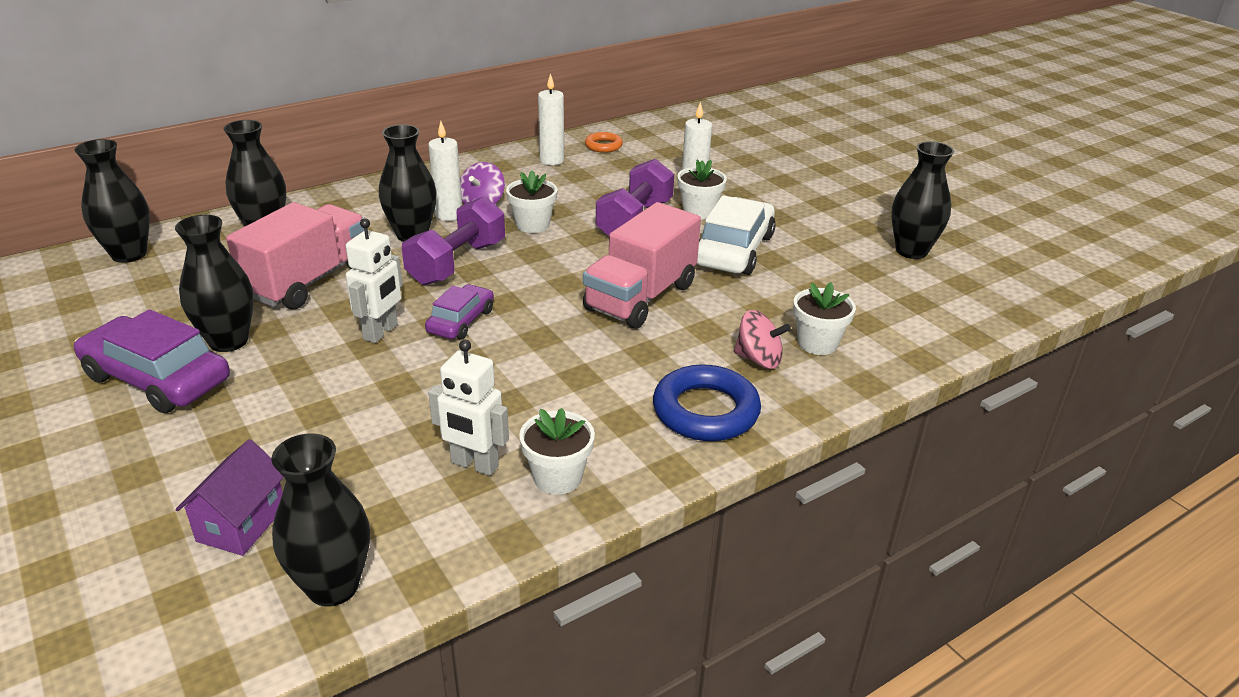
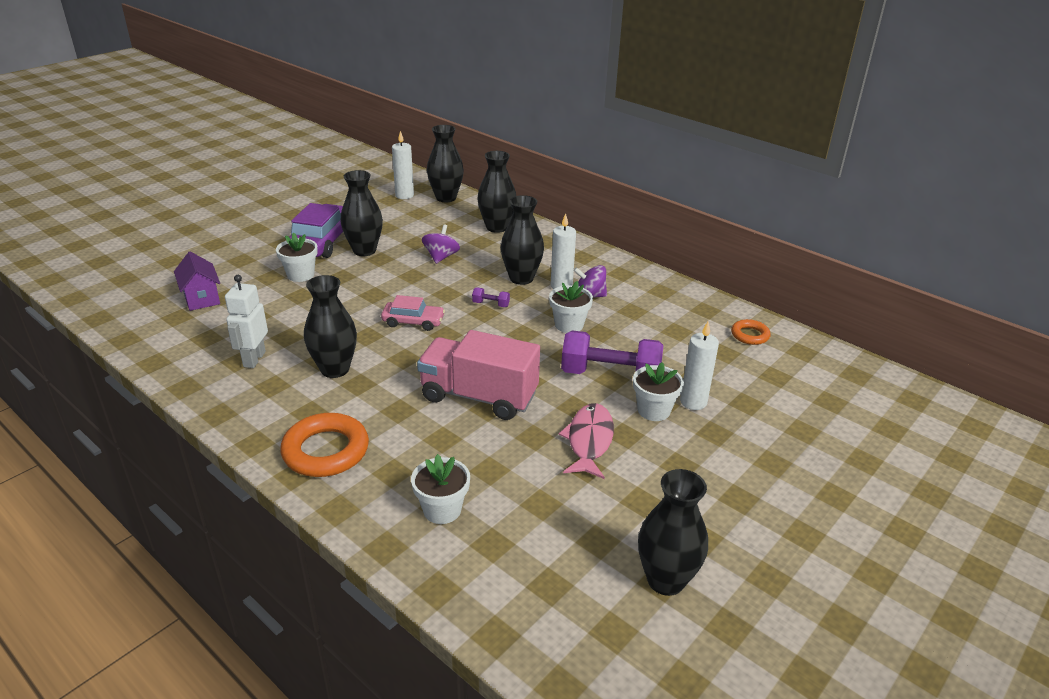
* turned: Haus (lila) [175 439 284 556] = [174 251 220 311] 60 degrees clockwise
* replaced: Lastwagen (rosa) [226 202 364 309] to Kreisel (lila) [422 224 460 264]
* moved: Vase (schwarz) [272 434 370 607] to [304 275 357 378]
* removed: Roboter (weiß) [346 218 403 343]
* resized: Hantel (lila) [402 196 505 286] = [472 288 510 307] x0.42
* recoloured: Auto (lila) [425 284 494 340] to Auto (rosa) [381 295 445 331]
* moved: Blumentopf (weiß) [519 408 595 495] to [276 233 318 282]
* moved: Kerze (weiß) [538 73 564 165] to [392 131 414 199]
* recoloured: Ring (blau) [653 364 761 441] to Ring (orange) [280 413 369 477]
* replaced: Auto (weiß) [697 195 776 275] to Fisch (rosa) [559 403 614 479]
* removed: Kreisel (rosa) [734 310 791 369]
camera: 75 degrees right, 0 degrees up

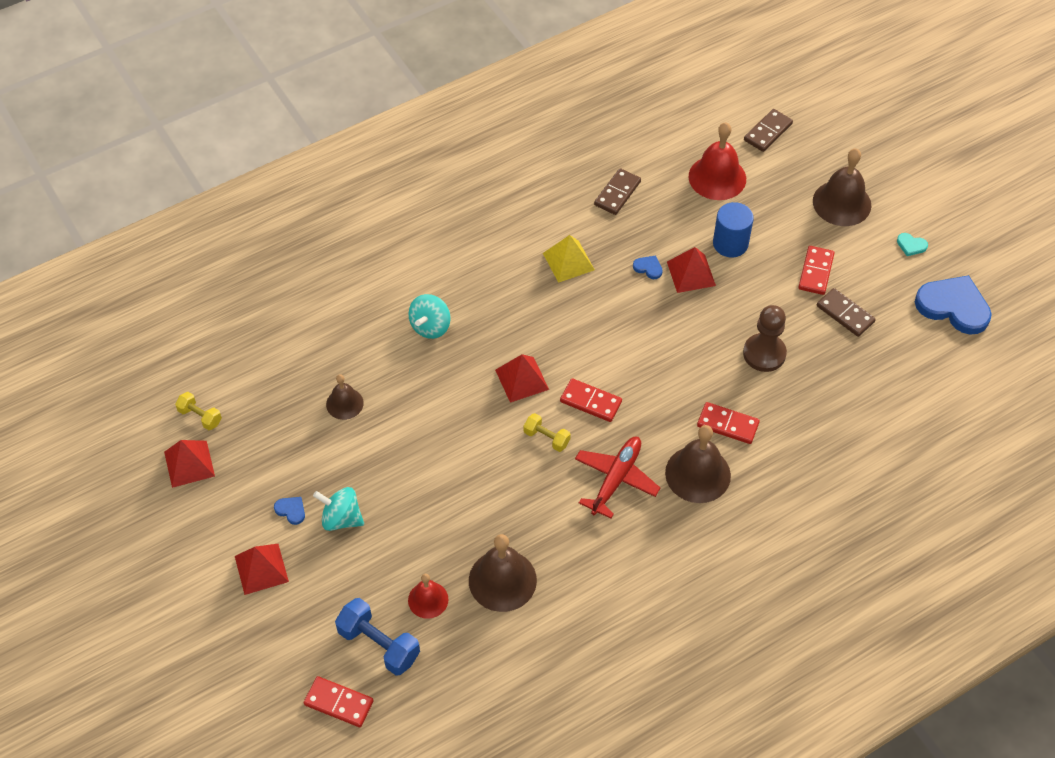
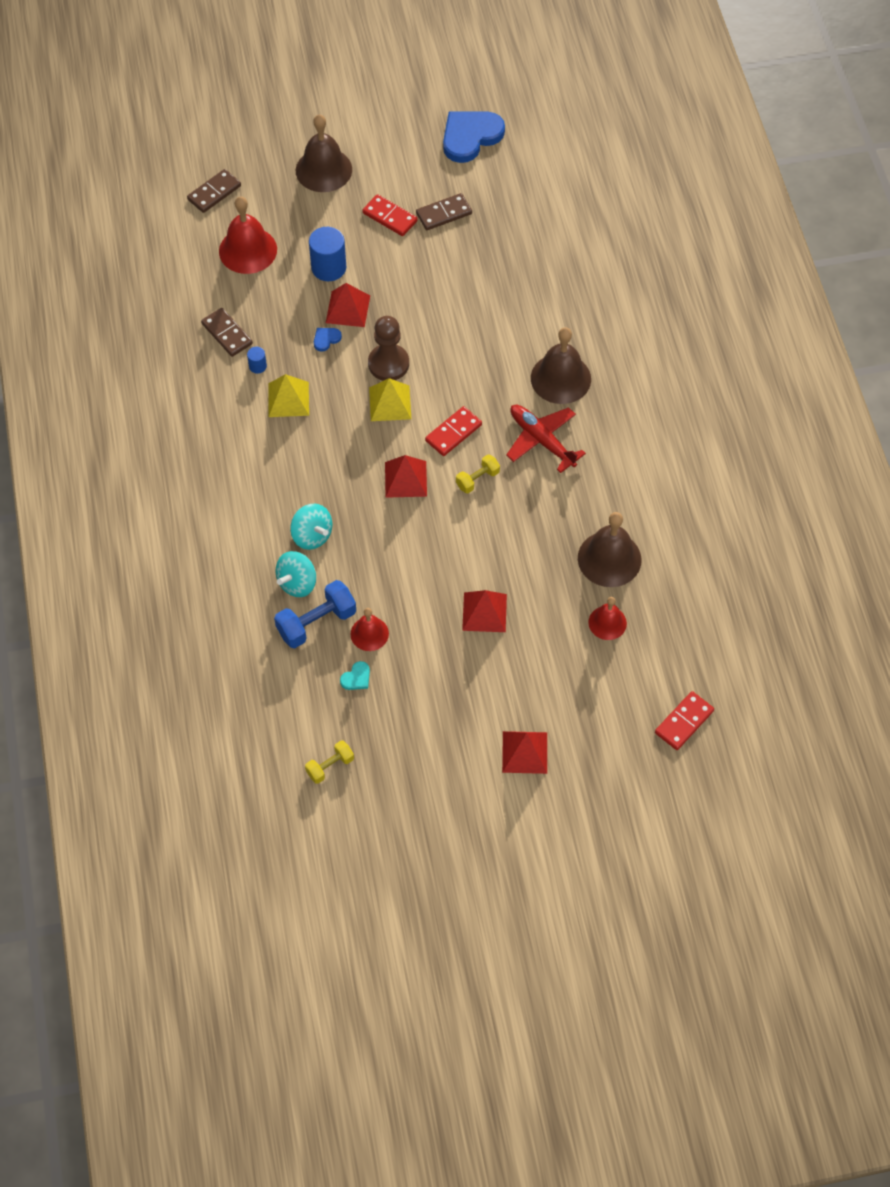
* moved: Pyramide (rot) [164 440 215 488] to [462 590 507 632]
* removed: Herz (blau) [274 497 305 525]
* moved: Kreisel (türkis) [313 487 364 531] to [275 551 316 597]
* recoloured: Glocke (braun) [326 374 364 420] to Glocke (rot) [350 608 389 651]
* moved: Hantel (blau) [335 598 420 676] to [274 580 356 648]
* removed: Dominostein (rot) [697 402 760 444]
* moved: Bauer (braun) [743 305 787 372] to [368 316 409 381]
* turned: Dominostein (braun) [744 109 793 152] = [187 169 241 213] 75 degrees clockwise
* moved: Herz (türkis) [897 233 928 256] to [340 661 370 690]
* added: Vollzylinder (blau) [247 347 267 374]
* added: Pyramide (gelb) [369 378 411 421]
camera: 70 degrees left, 5 degrees up

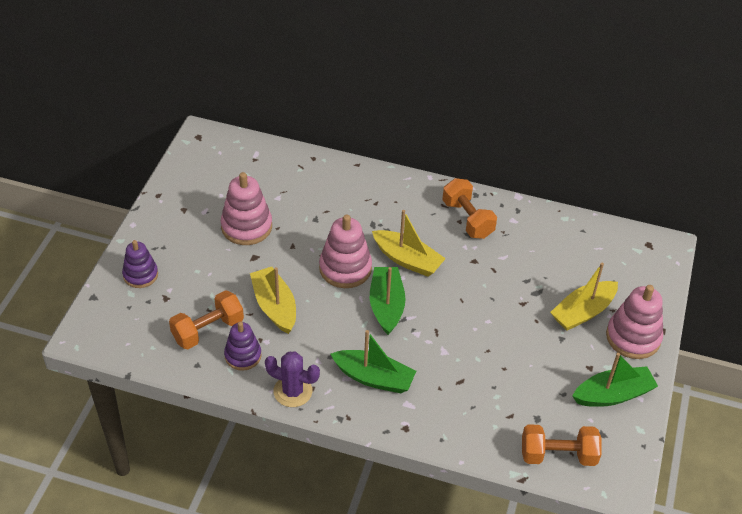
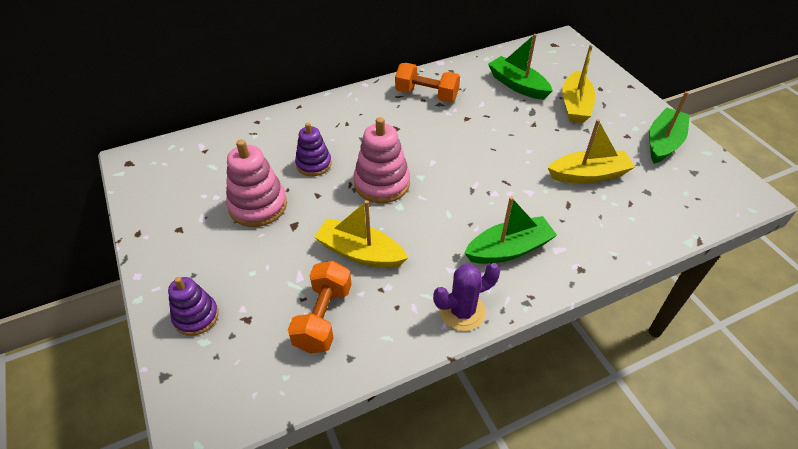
* moved: Stapelspielzeug (lila) [224 322 262 371] to [295 123 331 176]
* moved: Boot (grün) [370 267 406 335] to [488 34 553 100]
* moved: Boot (gelb) [372 210 446 277] to [548 119 635 183]
* removed: Hantel (orange) [522 424 602 466]
* removed: Stapelspielzeug (rosa) [606 285 663 359]
camera: 40 degrees left, 0 degrees up

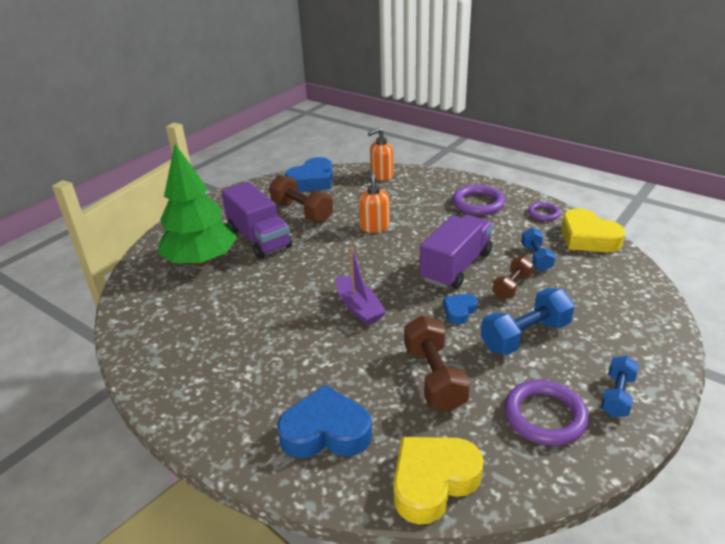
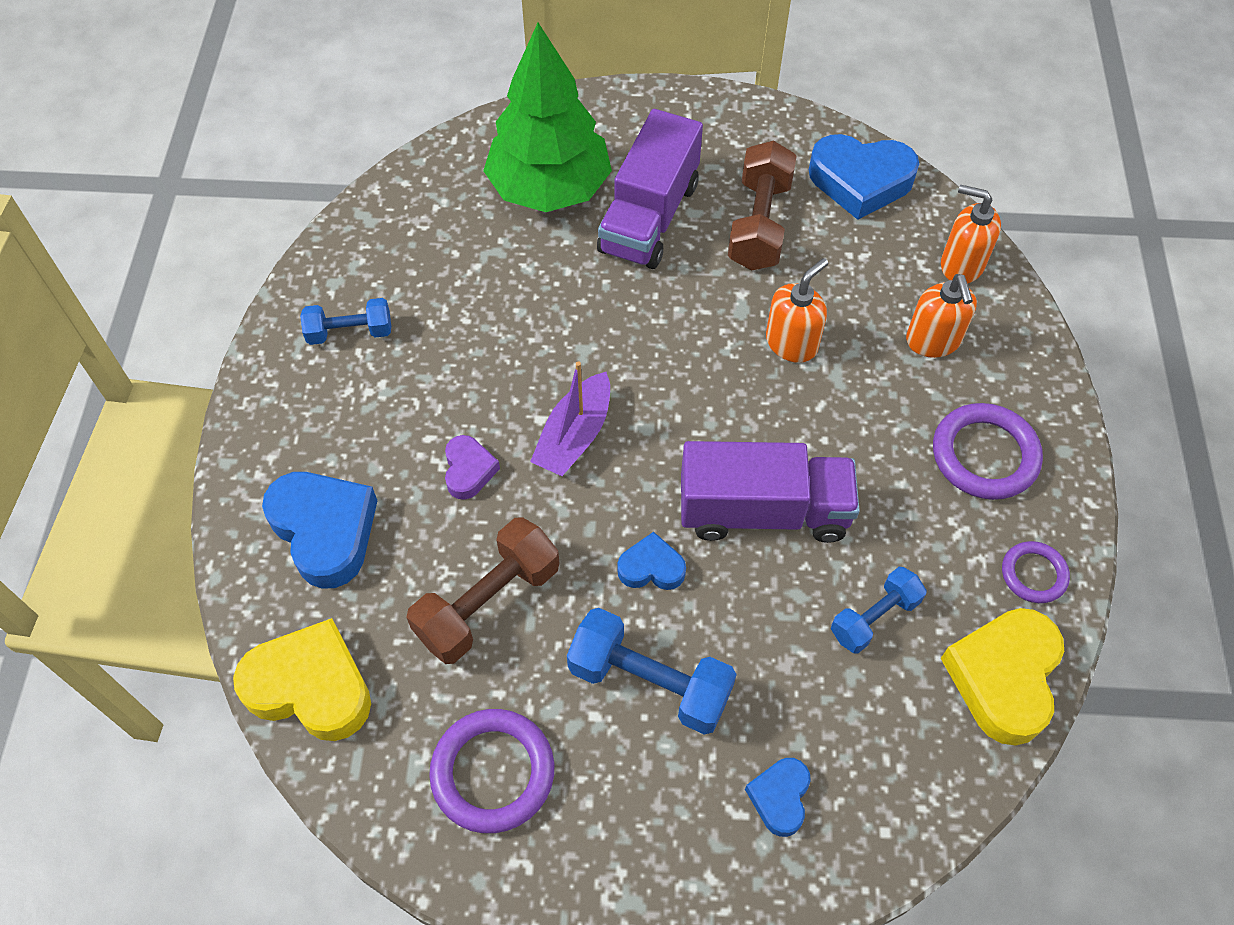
* removed: Hantel (braun) [493 256 534 299]
* moved: Hantel (blau) [601 356 639 417] to [300 298 391 345]
* added: Herz (lila) [445 435 500 500]
* added: Herz (blau) [745 758 811 837]
* added: Seifenspender (orange) [906 274 977 358]
camera: 55 degrees right, 25 degrees up

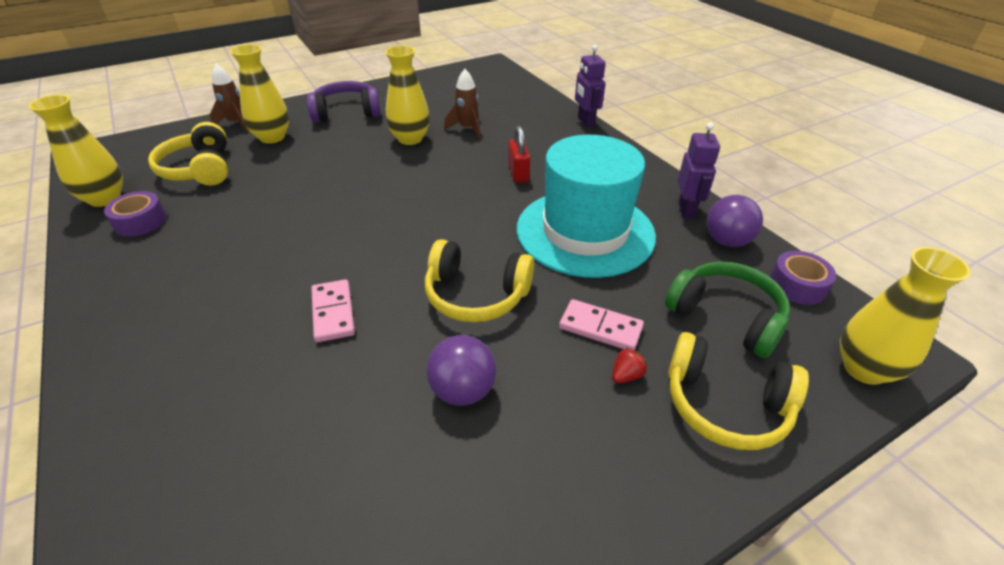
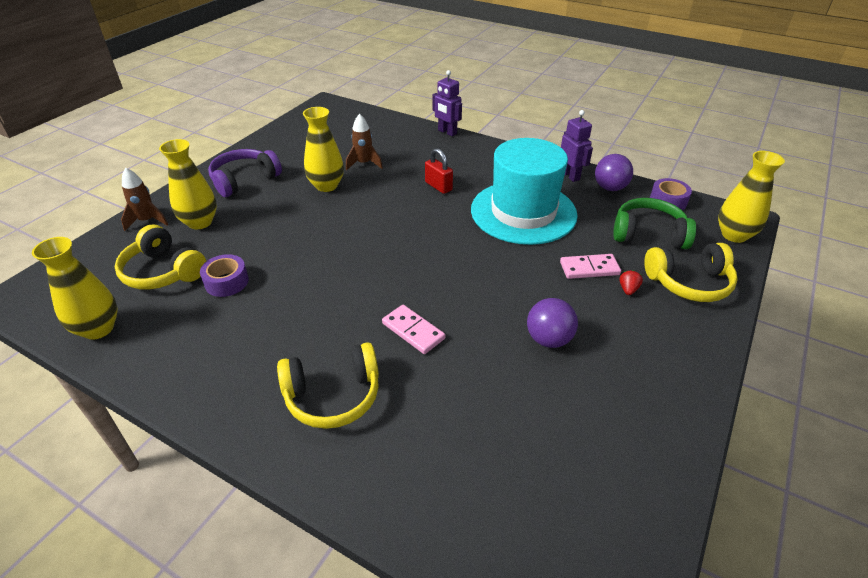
* moved: Klebeband (lila) [104 191 167 237] to [200 254 249 297]
* moved: Kopfhörer (gelb) [425 239 534 322] to [277 342 379 429]
camera: 30 degrees left, 0 degrees up

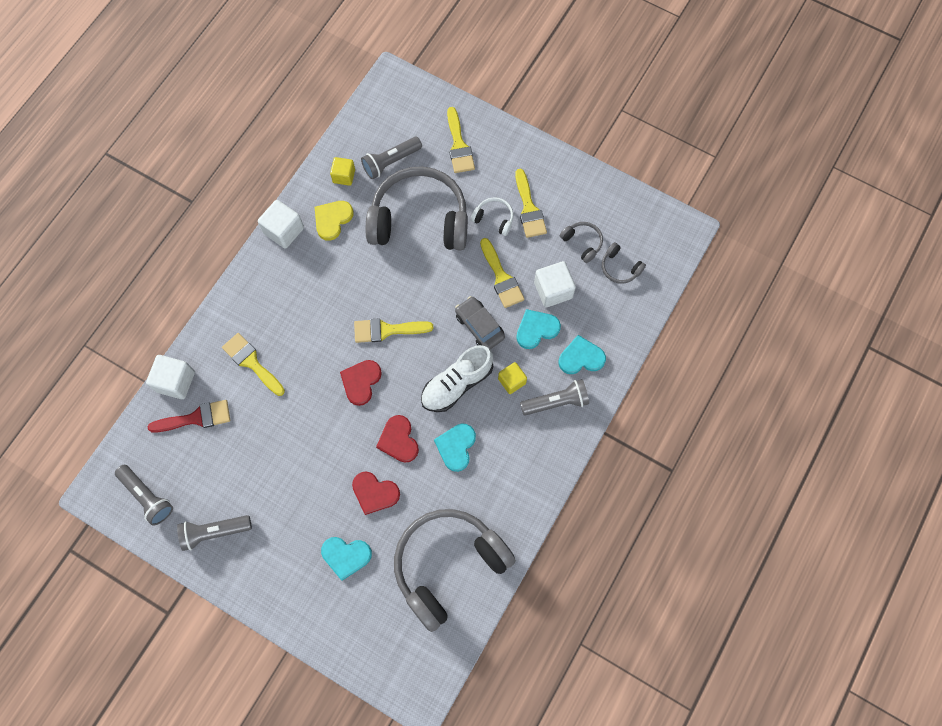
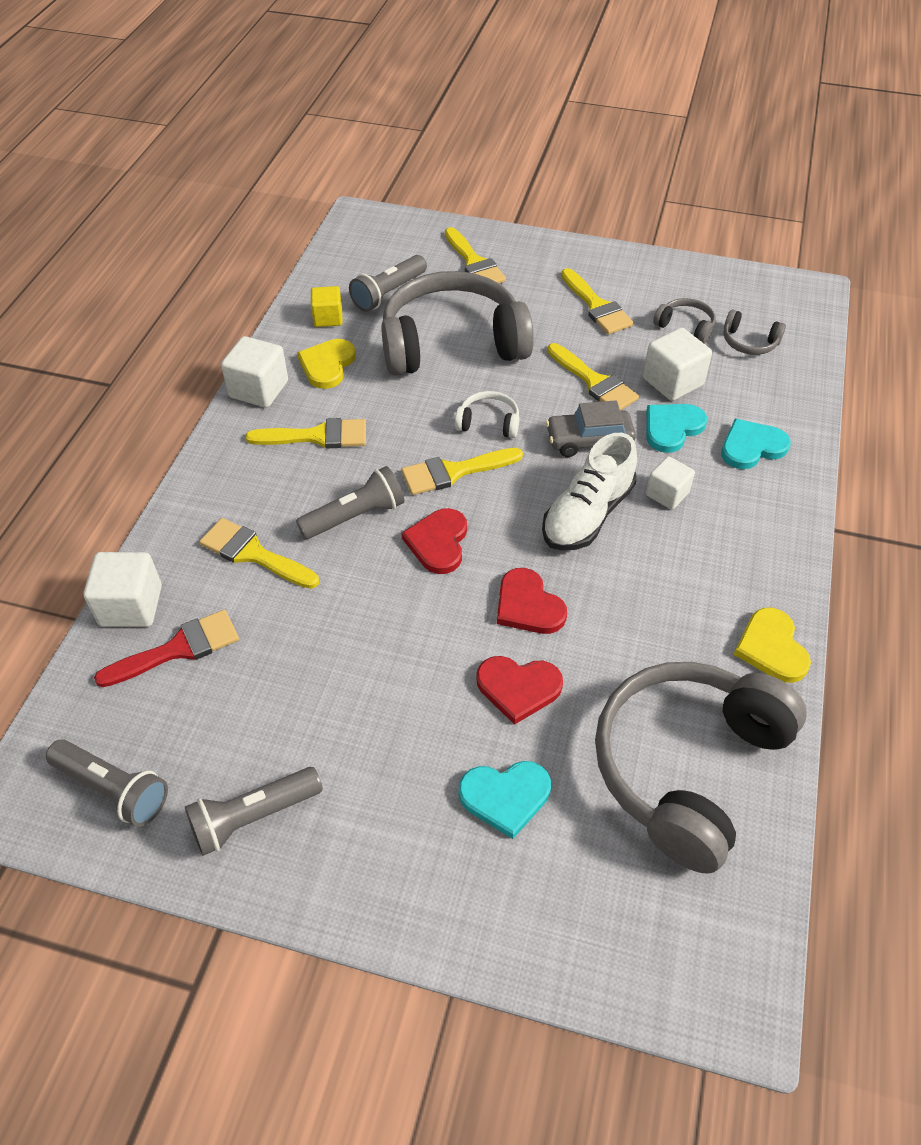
* removed: Herz (türkis) [434 423 476 472]
* turned: Auto (grau) [455 296 505 349] = [546 400 636 457] 45 degrees counterclockwise
* moved: Kopfhörer (weiß) [471 197 514 236] to [455 391 519 438]
* recoloured: Kubus (gelb) [498 362 527 394] to Kubus (weiß) [646 456 695 510]
* moved: Taschenlampe (grau) [520 379 589 416] to [296 466 404 539]
* added: Pinsel (gelb) [245 418 366 448]
* added: Herz (gelb) [734 608 811 683]
camera: 15 degrees left, 20 degrees down

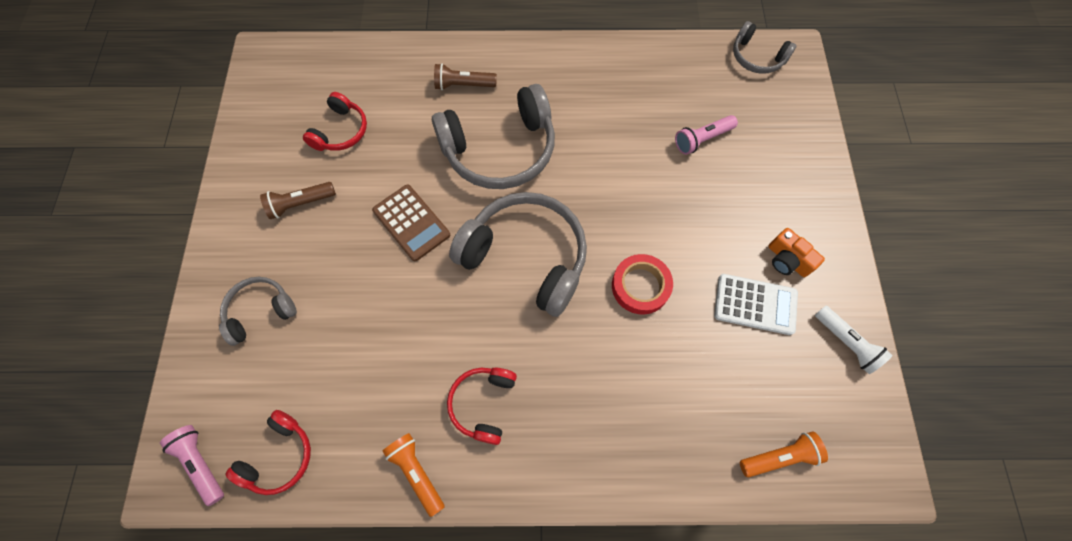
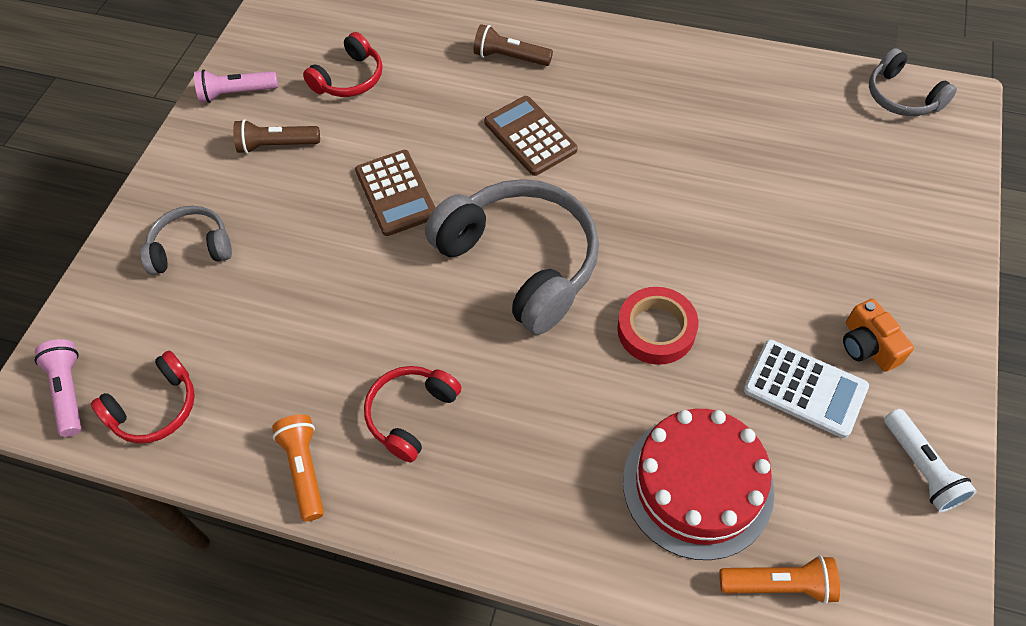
* replaced: Kopfhörer (grau) [432 84 555 189] to Taschenrechner (braun) [484 96 577 176]
* moved: Taschenlampe (rosa) [675 115 738 155] to [194 70 278 103]
* added: Kuchen (rot) [623 409 774 560]
camera: 20 degrees right, 10 degrees down

